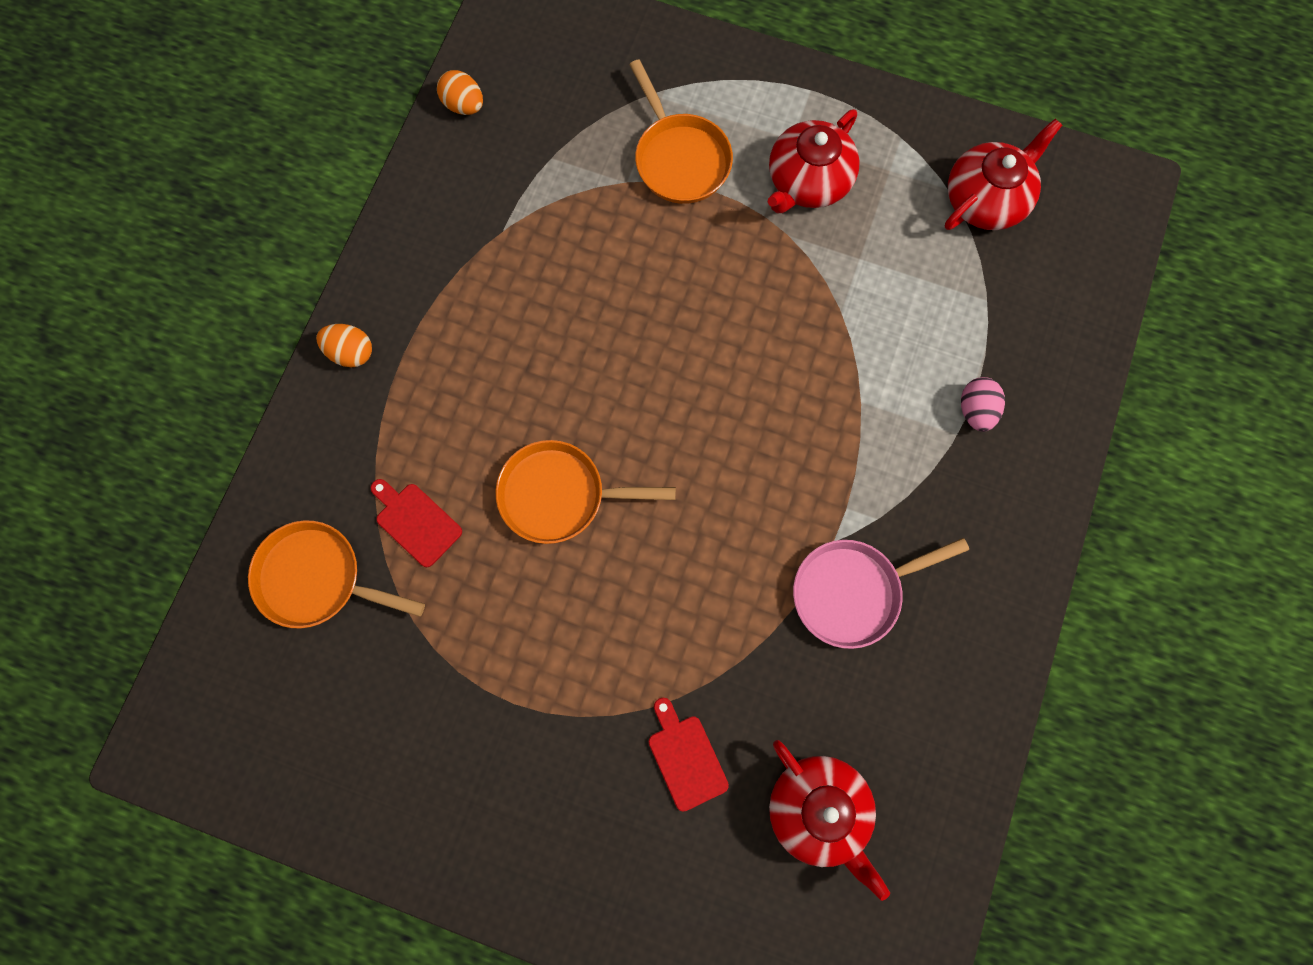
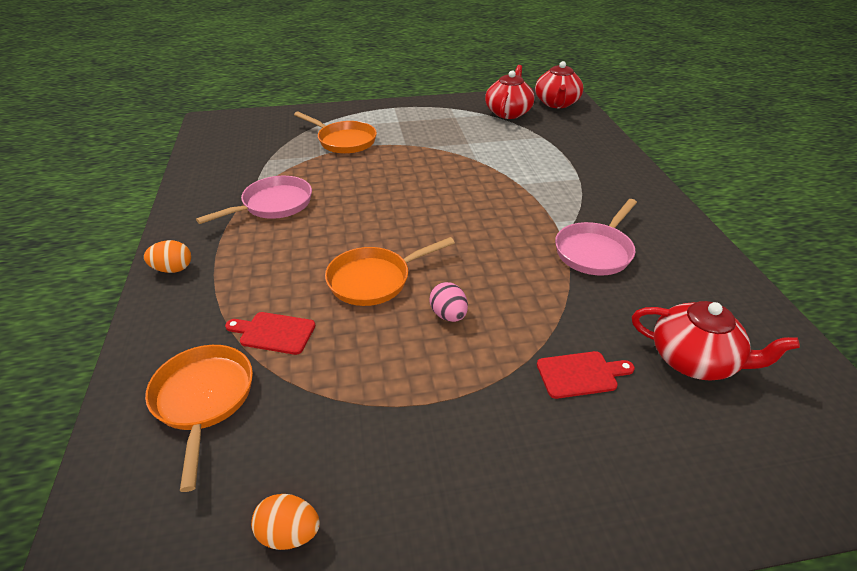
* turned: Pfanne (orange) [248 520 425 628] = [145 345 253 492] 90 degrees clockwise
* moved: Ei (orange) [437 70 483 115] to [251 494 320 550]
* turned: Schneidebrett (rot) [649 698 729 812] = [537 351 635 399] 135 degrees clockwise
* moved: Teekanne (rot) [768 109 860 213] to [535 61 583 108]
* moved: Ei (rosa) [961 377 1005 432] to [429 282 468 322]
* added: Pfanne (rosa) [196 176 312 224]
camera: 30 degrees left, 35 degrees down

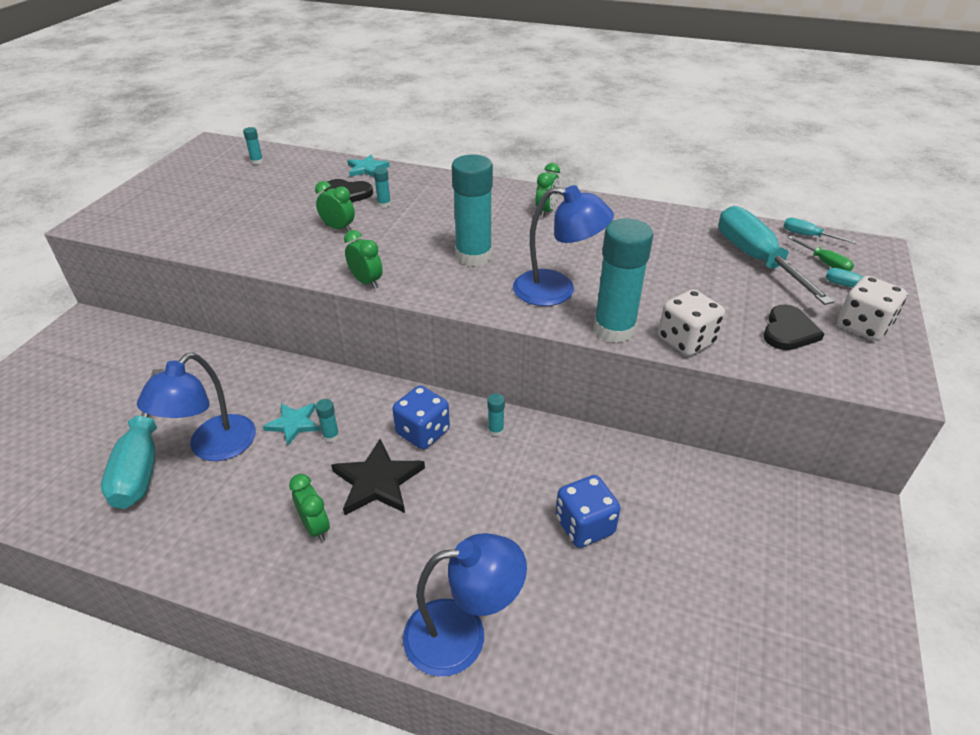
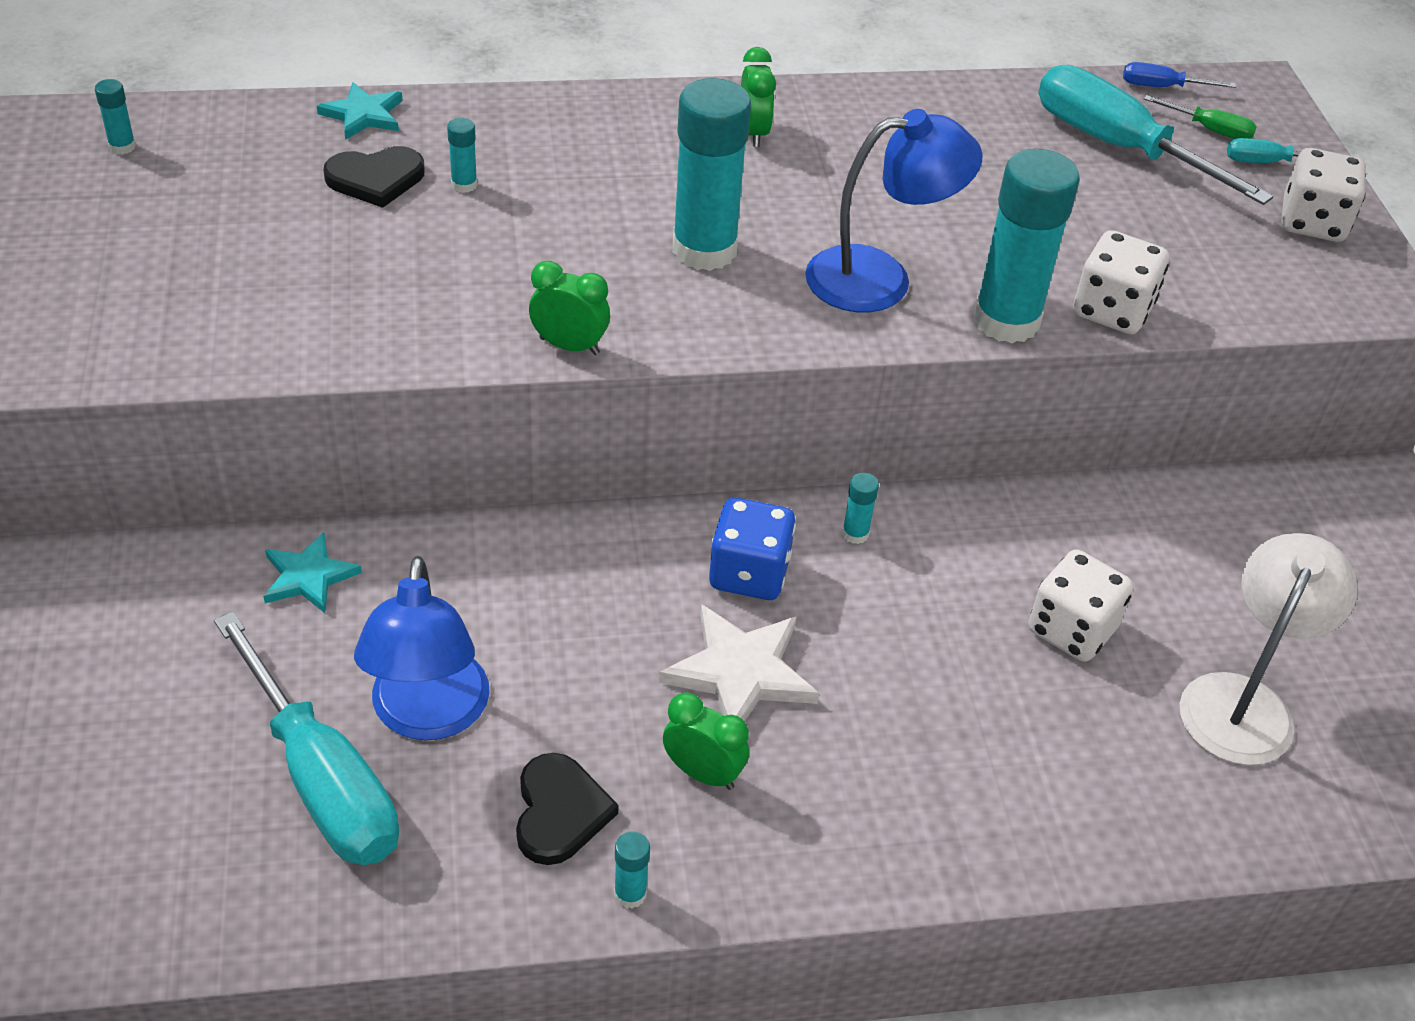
* moved: Stern (türkis) [263 403 320 445] to [263 532 362 613]
* removed: Wecker (grün) [315 181 355 231]
* moved: Klebestift (türkis) [315 399 339 442] to [614 831 650 908]
* recoloured: Stern (schwarz) [331 439 425 516] to Stern (weiß) [659 604 819 722]
* removed: Lampe (blau) [403 533 527 676]
* recoloured: Spielwürfel (blau) [555 475 621 548] to Spielwürfel (weiß) [1028 549 1133 662]
* moved: Herz (schwarz) [763 305 825 350] to [516 753 619 865]
* recoloured: Schraubenzieher (türkis) [784 218 856 244] to Schraubenzieher (blau) [1123 62 1236 88]
* added: Lampe (weiß) [1180 533 1357 765]
camera: 30 degrees left, 5 degrees up

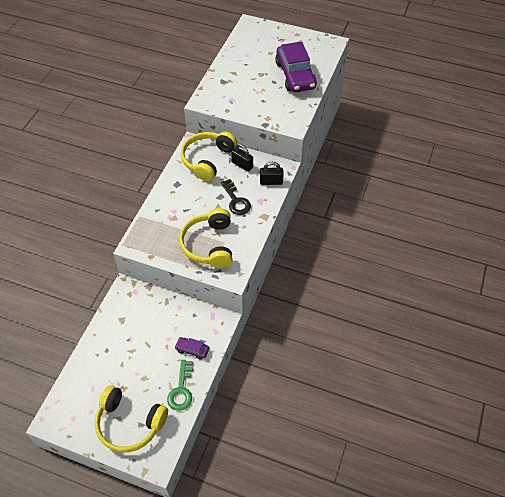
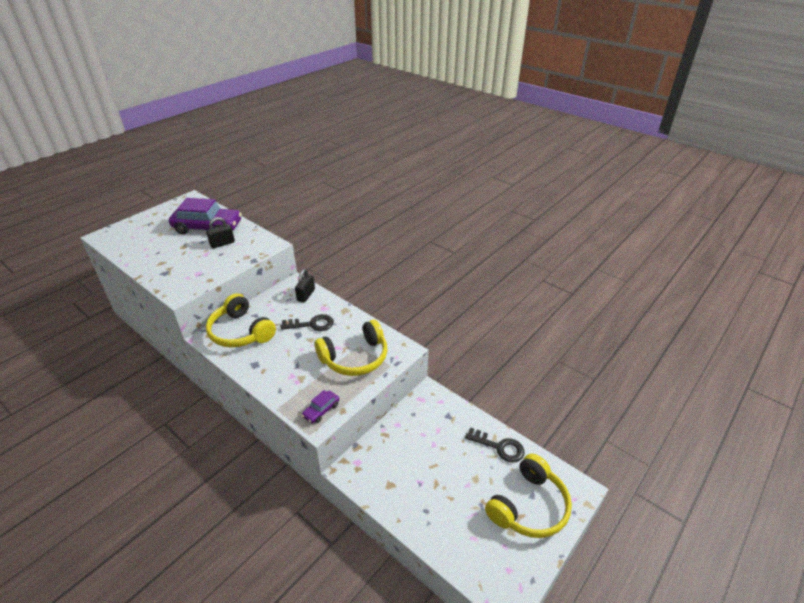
* recoloured: Schlüssel (grün) [167 360 193 411] to Schlüssel (schwarz) [465 428 524 462]
* moved: Auto (lila) [175 337 209 360] to [302 390 339 424]
* turned: Kopfhörer (gelb) [179 208 232 268] = [315 320 387 376] 45 degrees counterclockwise
* moved: Vorhängeschloss (schwarz) [231 144 253 172] to [206 217 235 249]
camera: 70 degrees left, 15 degrees down

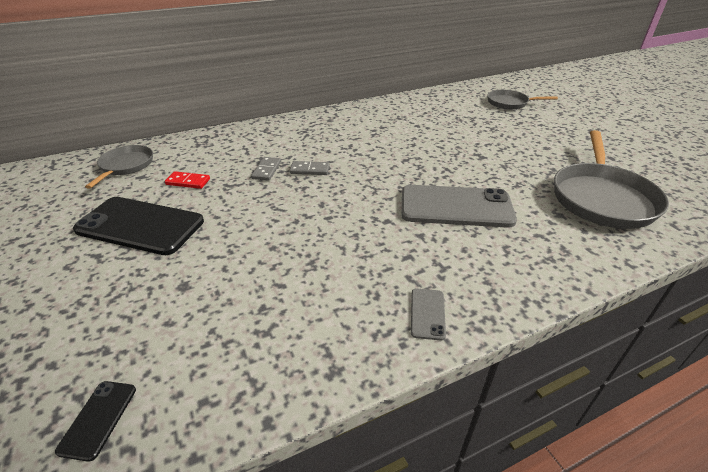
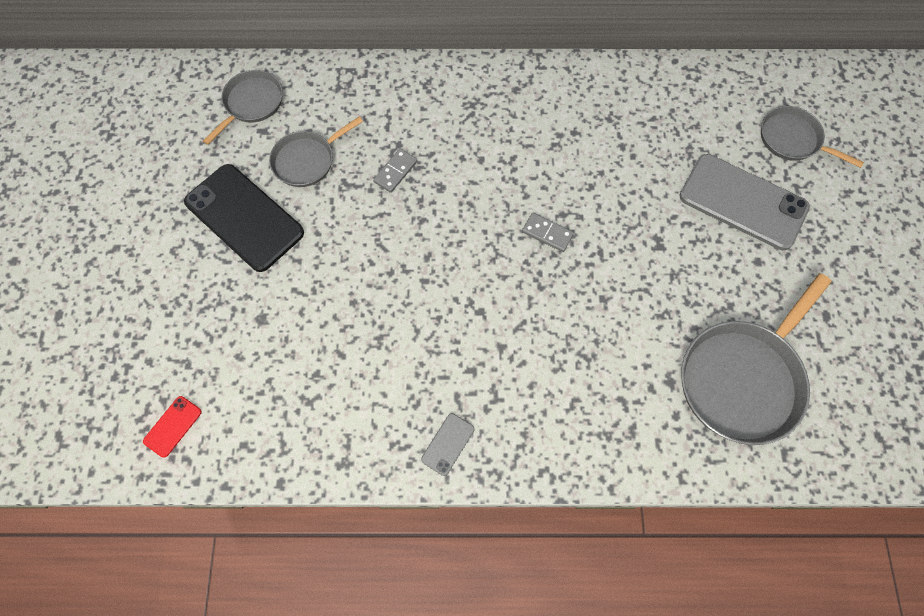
* recoloured: Handy (schwarz) [55 381 136 462] to Handy (rot) [143 396 202 458]
* replaced: Dominostein (rot) [165 171 210 189] to Pfanne (grau) [269 117 363 187]
* moved: Dominostein (grau) [290 161 330 175] to [522 213 574 252]
* moved: Handy (grau) [402 185 517 228] to [679 154 810 250]
camera: 25 degrees right, 30 degrees up

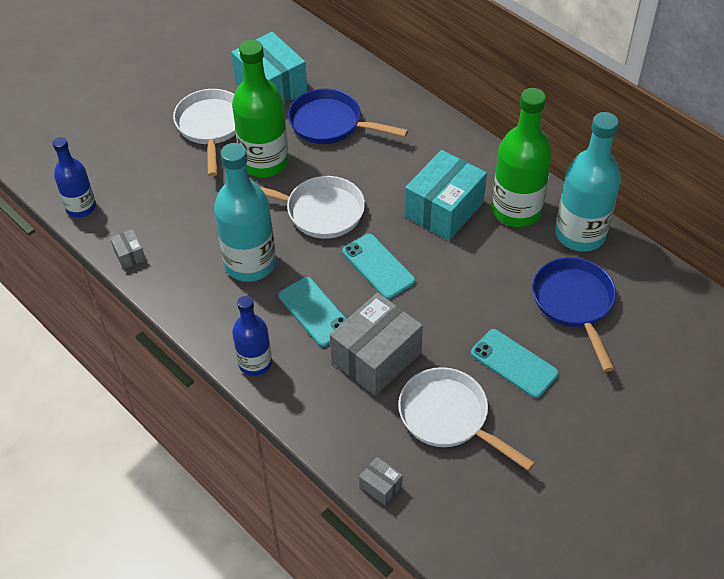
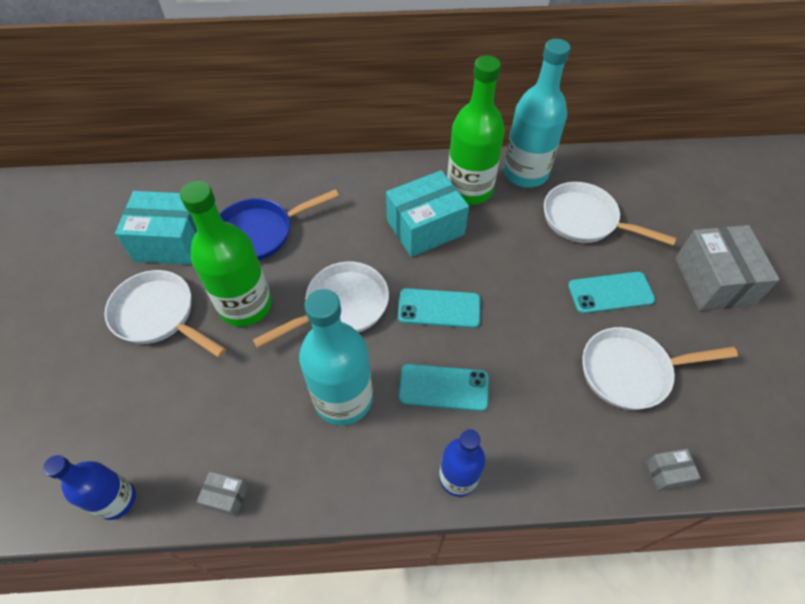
* moved: Schachtel (grau) [330 293 423 396] to [675 225 780 311]
* turned: Schachtel (türkis) [405 150 487 241] = [386 170 469 257] 75 degrees clockwise
* recoloured: Pfanne (blau) [532 257 616 372] to Pfanne (weiß) [544 182 676 246]
camera: 50 degrees left, 5 degrees up

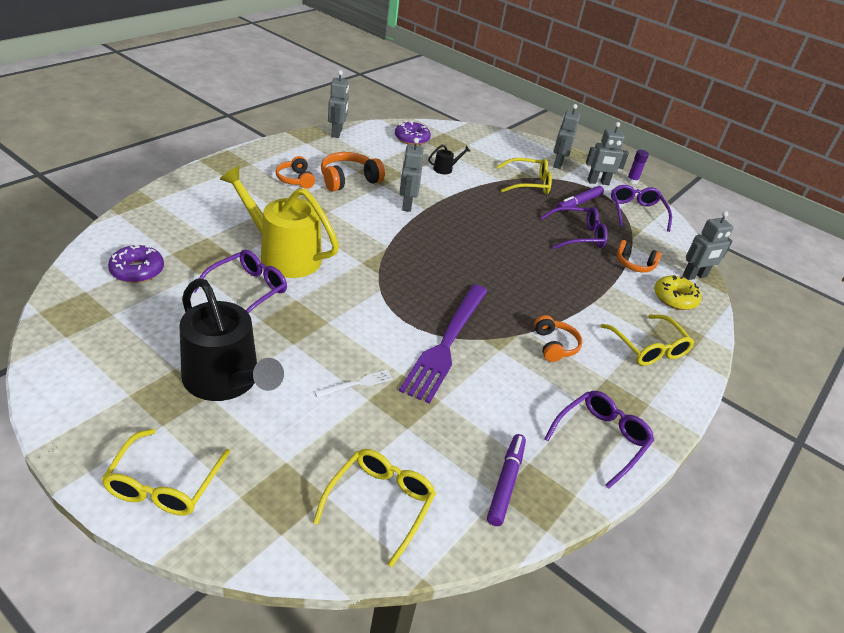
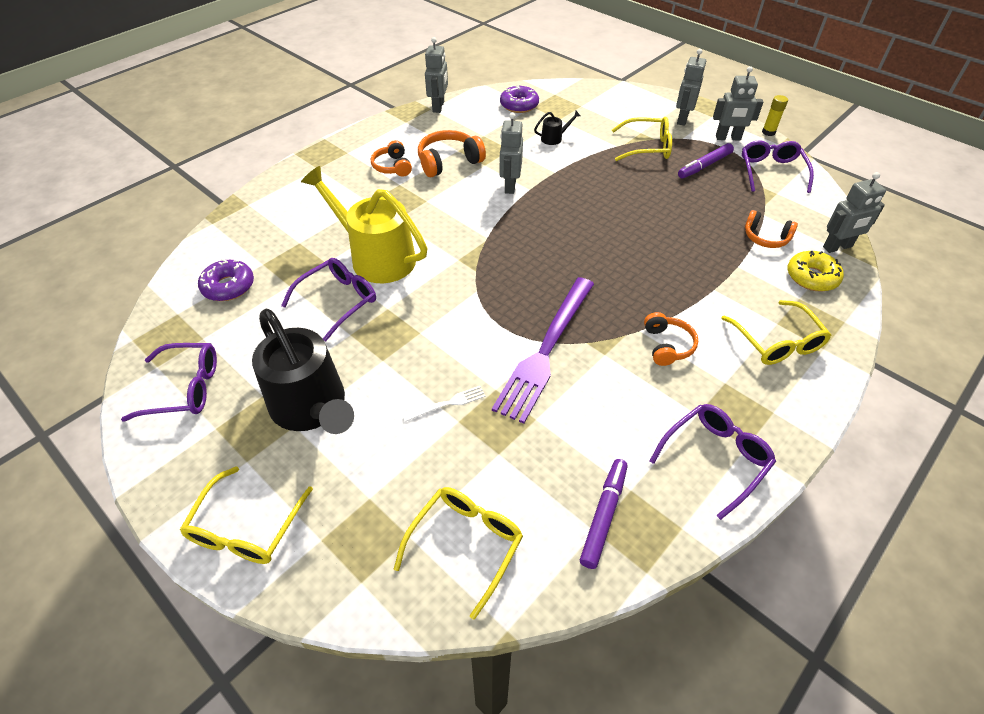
* moved: Brille (lila) [540 206 608 249] to [121 343 217 422]
* recoloured: Klebestift (lila) [627 150 649 184] to Klebestift (gelb) [762 95 788 136]
camera: 10 degrees right, 10 degrees up

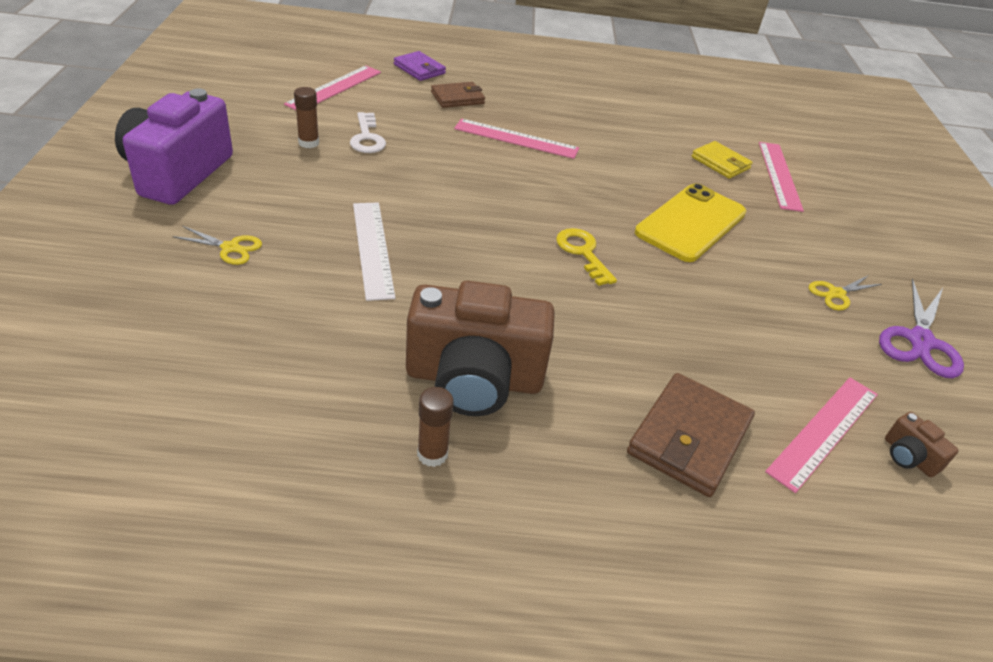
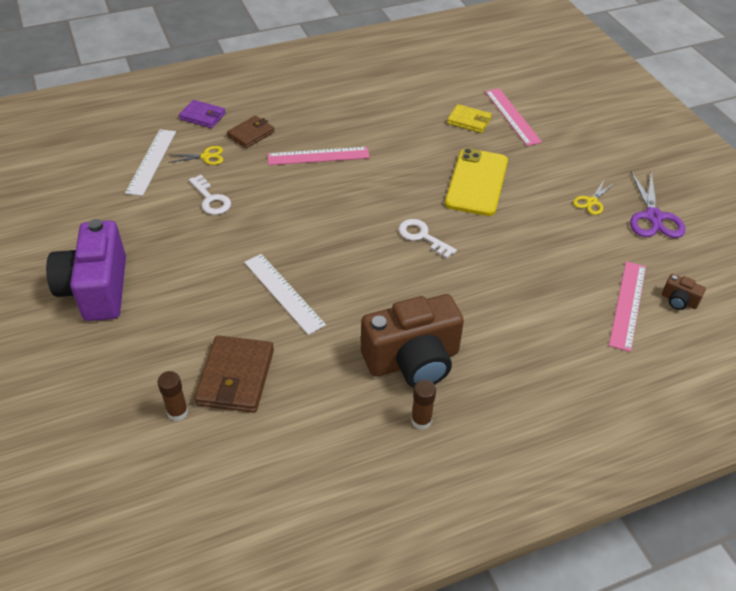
* moved: Schere (gelb) [172 226 262 265] to [168 146 223 165]
* recoloured: Lineal (rosa) [284 66 381 110] to Lineal (weiß) [125 129 176 196]
* moved: Klebestift (braun) [294 87 319 148] to [157 371 188 421]
* recoloured: Schlüssel (gelb) [556 228 617 286] to Schlüssel (weiß) [398 219 457 259]
* moved: Geldbörse (braun) [627 373 755 497] to [194 335 274 413]
camera: 20 degrees left, 5 degrees up

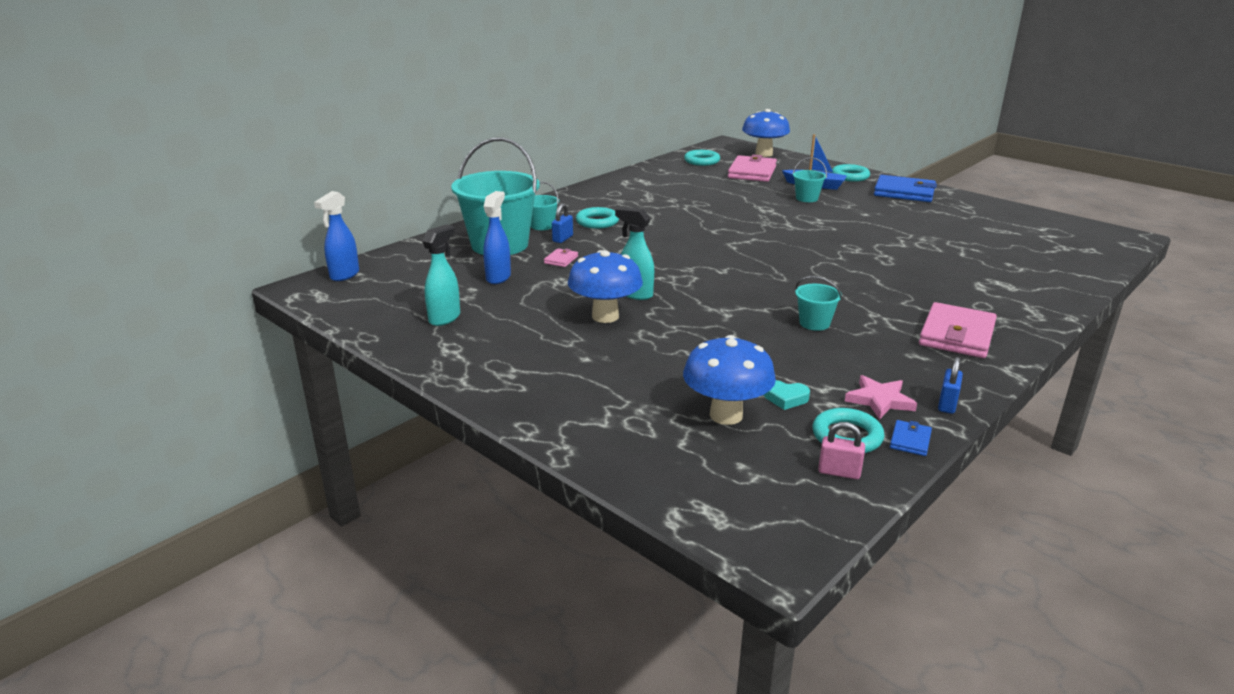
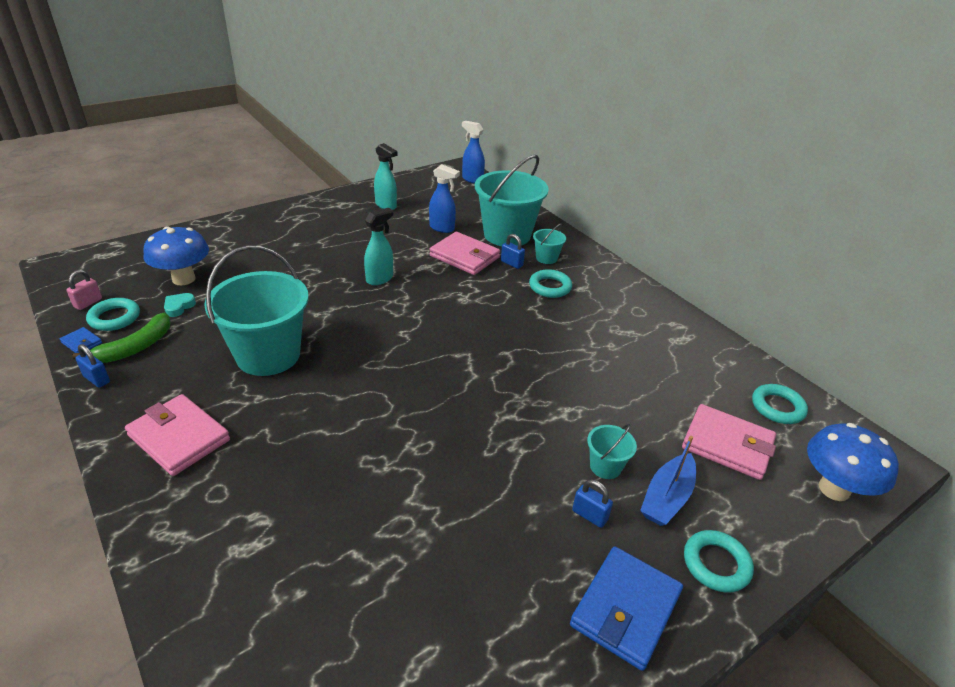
* resized: Geldbörse (rosa) [544 248 578 267] = [430 232 500 275] x2.20
* removed: Pilz (blau) [568 250 643 323]
* resized: Eimer (türkis) [795 276 842 331] = [204 245 309 376] x2.27
* replaced: Stern (rosa) [845 375 917 420] to Banane (grün) [73 313 171 363]
* added: Vorhängeschloss (blau) [572 480 613 528]
camera: 100 degrees right, 10 degrees up

